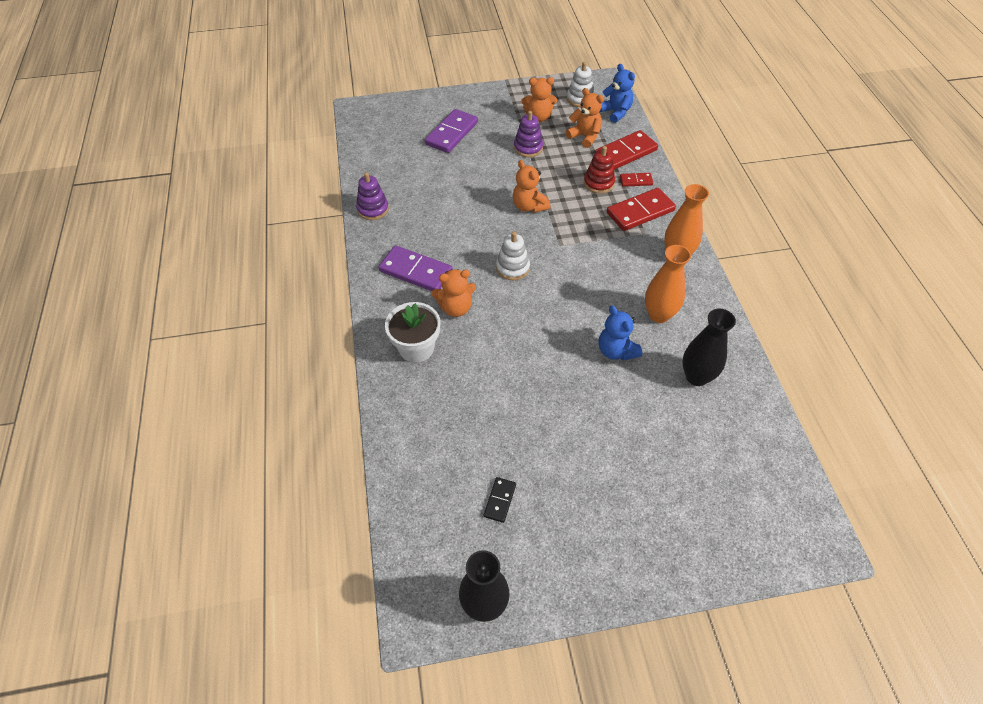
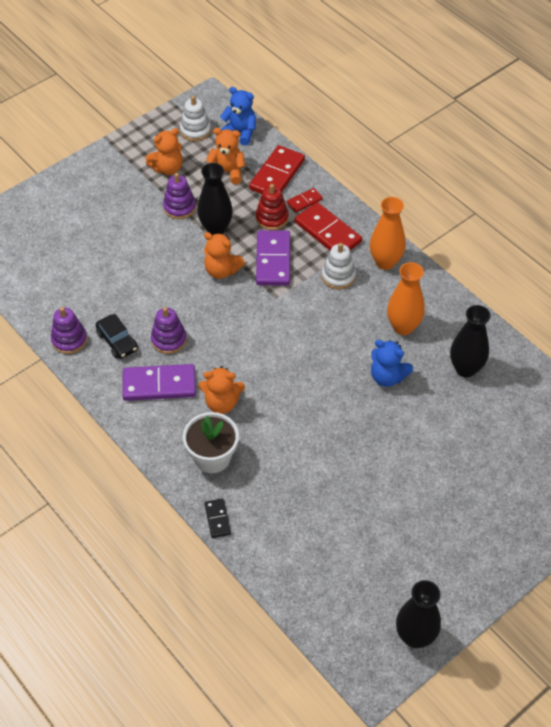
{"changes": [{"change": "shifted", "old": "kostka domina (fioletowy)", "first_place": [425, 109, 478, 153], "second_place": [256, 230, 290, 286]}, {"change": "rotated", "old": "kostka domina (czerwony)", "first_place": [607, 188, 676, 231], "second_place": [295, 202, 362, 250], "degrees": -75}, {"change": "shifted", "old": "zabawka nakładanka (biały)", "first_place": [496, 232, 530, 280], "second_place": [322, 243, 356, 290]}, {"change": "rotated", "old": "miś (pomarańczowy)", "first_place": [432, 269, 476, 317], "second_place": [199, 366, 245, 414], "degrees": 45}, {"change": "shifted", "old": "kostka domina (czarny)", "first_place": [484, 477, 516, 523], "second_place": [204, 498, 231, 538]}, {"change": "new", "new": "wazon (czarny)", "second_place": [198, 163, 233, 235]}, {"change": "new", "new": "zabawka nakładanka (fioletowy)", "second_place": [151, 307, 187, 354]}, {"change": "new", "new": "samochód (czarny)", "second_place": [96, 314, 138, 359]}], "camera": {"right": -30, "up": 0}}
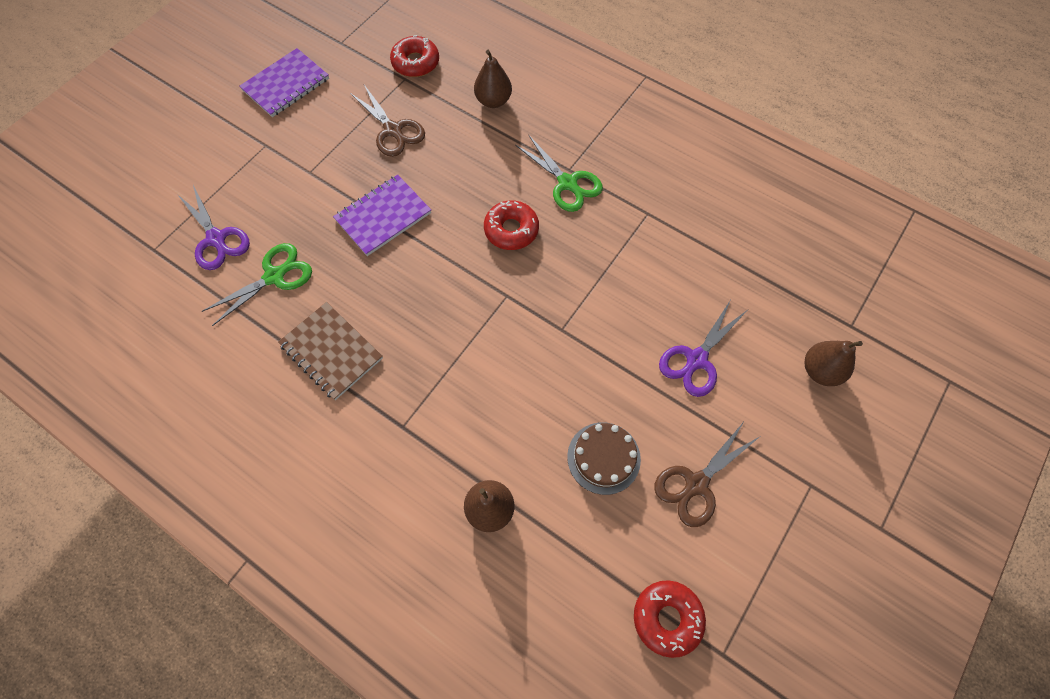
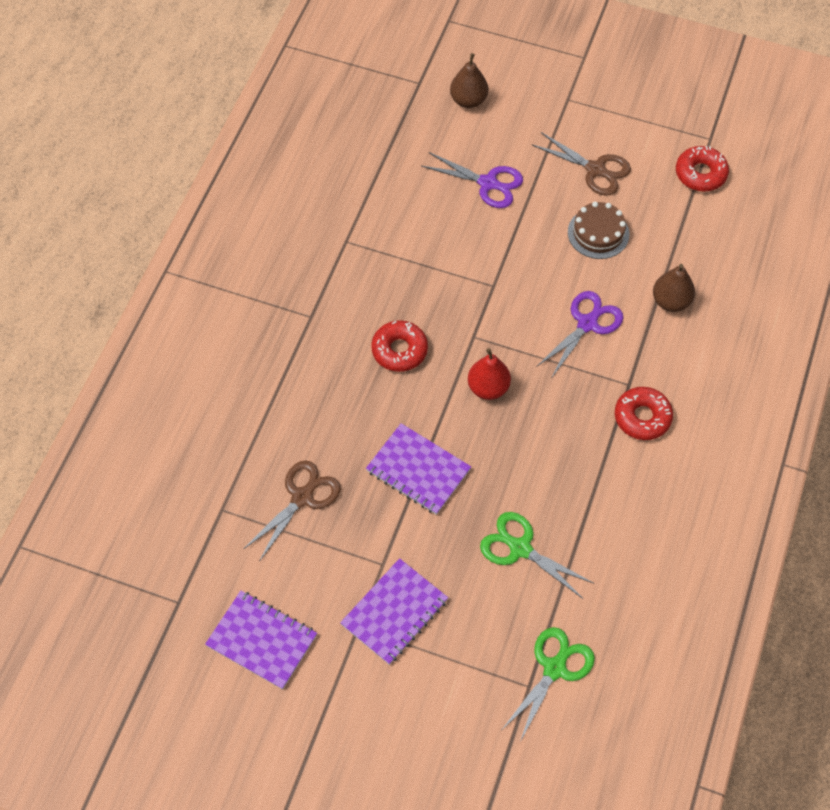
{"changes": [{"change": "shifted", "old": "donut (czerwony)", "first_place": [390, 35, 439, 77], "second_place": [615, 387, 673, 440]}, {"change": "gone", "old": "gruszka (brązowy)", "first_place": [474, 50, 512, 108]}, {"change": "shifted", "old": "nożyczki (zielony)", "first_place": [515, 134, 603, 212], "second_place": [503, 627, 595, 742]}, {"change": "shifted", "old": "nożyczki (fioletowy)", "first_place": [177, 185, 250, 270], "second_place": [536, 291, 623, 377]}, {"change": "gone", "old": "zeszyt (brązowy)", "first_place": [278, 302, 383, 400]}, {"change": "new", "new": "gruszka (czerwony)", "second_place": [468, 348, 511, 400]}, {"change": "new", "new": "zeszyt (fioletowy)", "second_place": [340, 558, 448, 665]}], "camera": {"right": -105, "up": -5}}
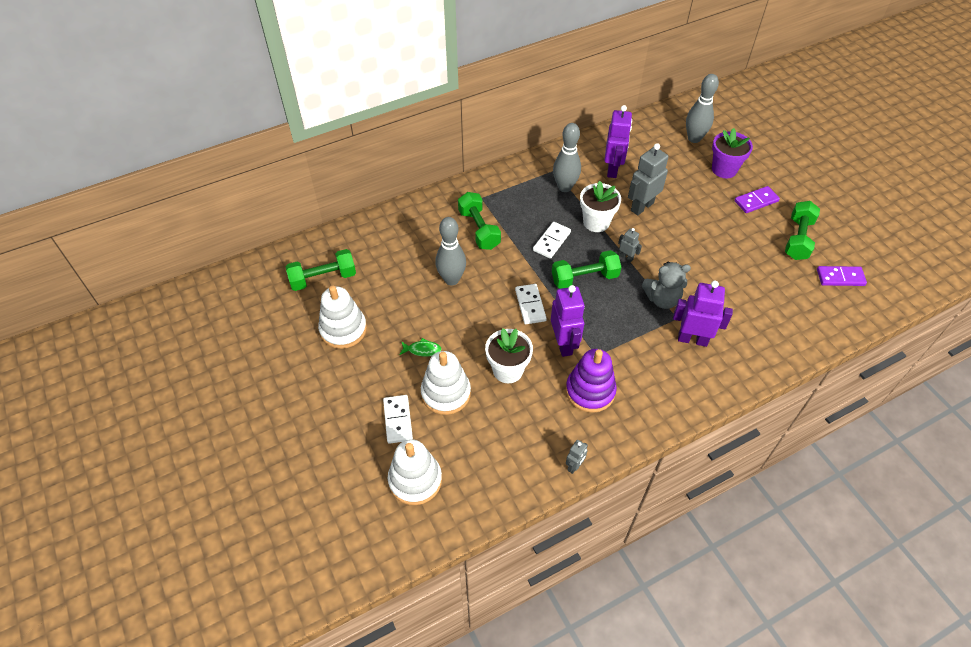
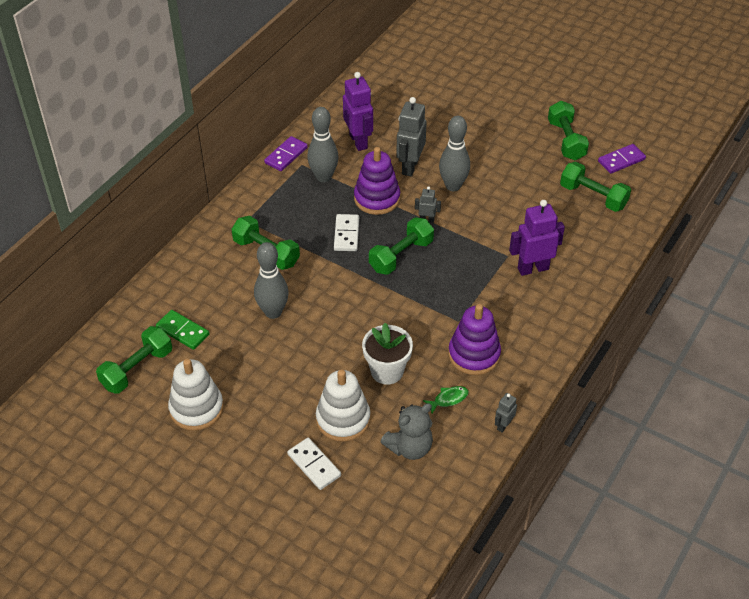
{"changes": [{"change": "shifted", "old": "kręgiel (szary)", "first_place": [686, 74, 719, 143], "second_place": [439, 116, 470, 191]}, {"change": "gone", "old": "doniczka (fioletowy)", "first_place": [712, 128, 753, 178]}, {"change": "swapped", "old": "doniczka (biały)", "new": "zabawka nakładanka (fioletowy)", "first_place": [580, 181, 621, 232], "second_place": [354, 147, 400, 215]}, {"change": "shifted", "old": "kostka domina (fioletowy)", "first_place": [735, 186, 780, 213], "second_place": [264, 136, 308, 171]}, {"change": "shifted", "old": "miś (szary)", "first_place": [642, 262, 691, 309], "second_place": [381, 403, 433, 460]}, {"change": "gone", "old": "kostka domina (biały)", "first_place": [515, 284, 547, 324]}, {"change": "gone", "old": "robot (fioletowy)", "first_place": [551, 285, 585, 357]}, {"change": "shifted", "old": "ryba (zielony)", "first_place": [399, 338, 442, 357], "second_place": [423, 386, 469, 413]}, {"change": "gone", "old": "zabawka nakładanka (biały)", "first_place": [388, 439, 442, 505]}, {"change": "rotated", "old": "robot (szary)", "first_place": [566, 440, 588, 474], "second_place": [495, 393, 517, 432], "degrees": -150}, {"change": "new", "new": "hantel (zielony)", "second_place": [560, 162, 631, 212]}, {"change": "new", "new": "kostka domina (zielony)", "second_place": [156, 310, 209, 350]}], "camera": {"right": -30, "up": -5}}
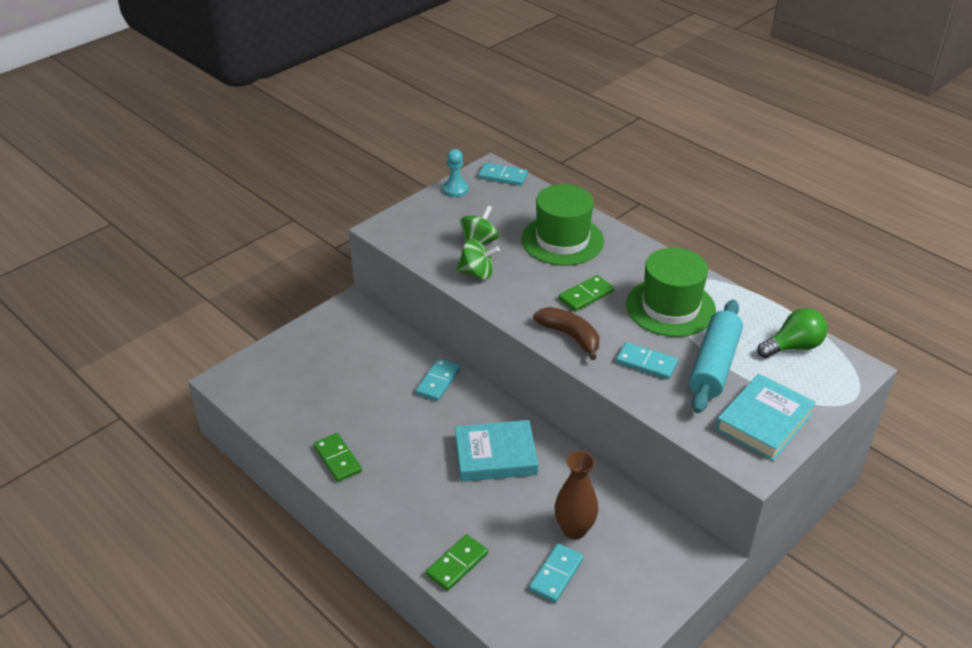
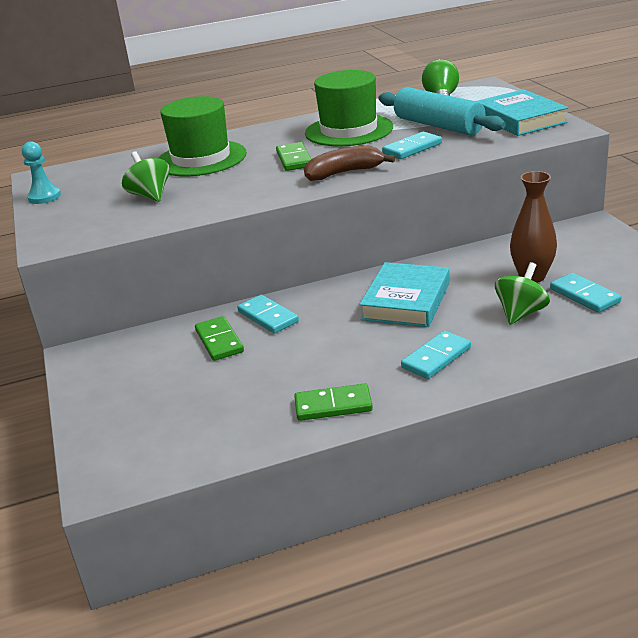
{"changes": [{"change": "shifted", "old": "kostka domina (turkusowy)", "first_place": [478, 163, 528, 186], "second_place": [401, 331, 471, 379]}, {"change": "shifted", "old": "bączek (zielony)", "first_place": [456, 239, 500, 280], "second_place": [495, 262, 550, 325]}, {"change": "shifted", "old": "kostka domina (zielony)", "first_place": [426, 534, 488, 591], "second_place": [195, 316, 244, 361]}], "camera": {"right": -60, "up": -10}}
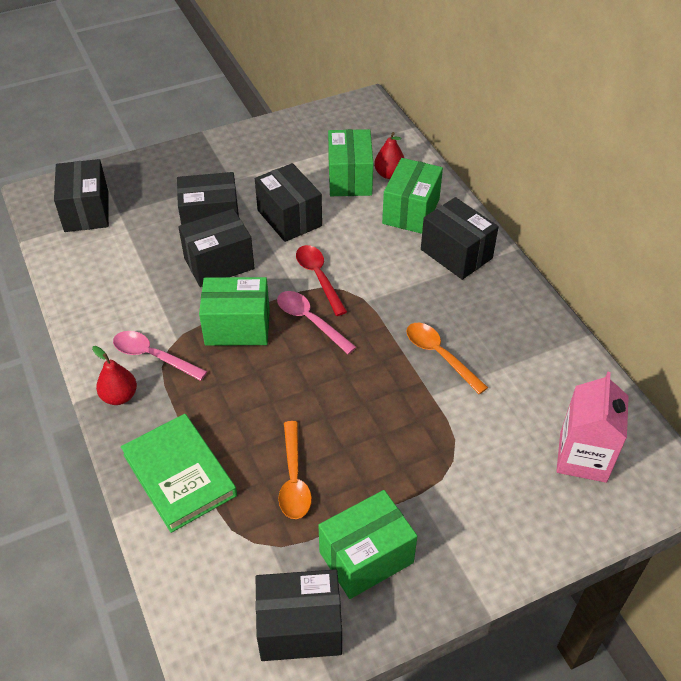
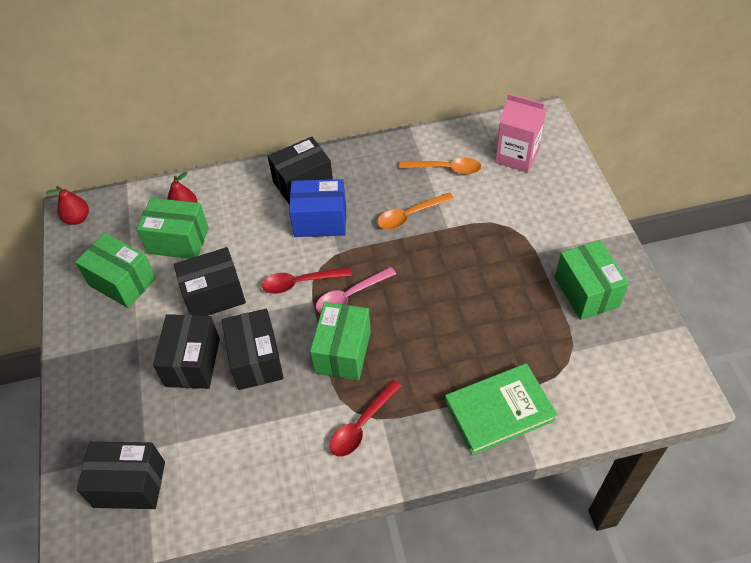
{"changes": [{"change": "shifted", "old": "pudełko (zielony)", "first_place": [382, 158, 443, 234], "second_place": [75, 233, 156, 308]}, {"change": "repainted", "old": "łyżka (różowy)", "new": "łyżka (czerwony)", "first_place": [113, 331, 208, 381], "second_place": [330, 380, 402, 457]}, {"change": "shifted", "old": "gruszka (czerwony)", "first_place": [92, 346, 137, 405], "second_place": [46, 186, 89, 225]}, {"change": "shifted", "old": "łyżka (pomarańczowy)", "first_place": [278, 421, 312, 519], "second_place": [400, 157, 481, 175]}, {"change": "gone", "old": "pudełko (czarny)", "first_place": [255, 569, 342, 661]}, {"change": "new", "new": "pudełko (niebieski)", "second_place": [289, 179, 346, 237]}], "camera": {"right": -75, "up": 5}}
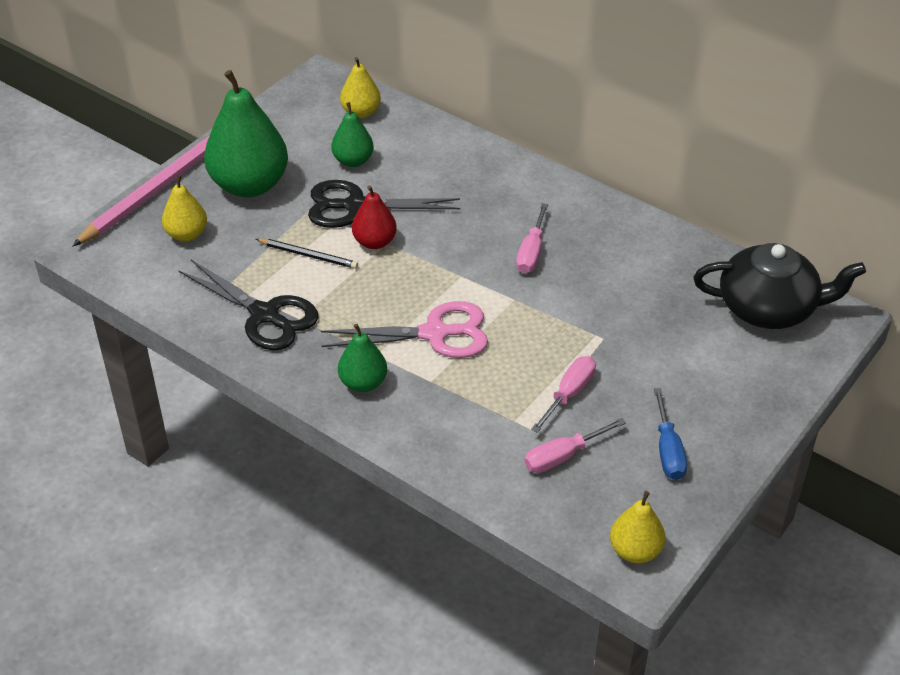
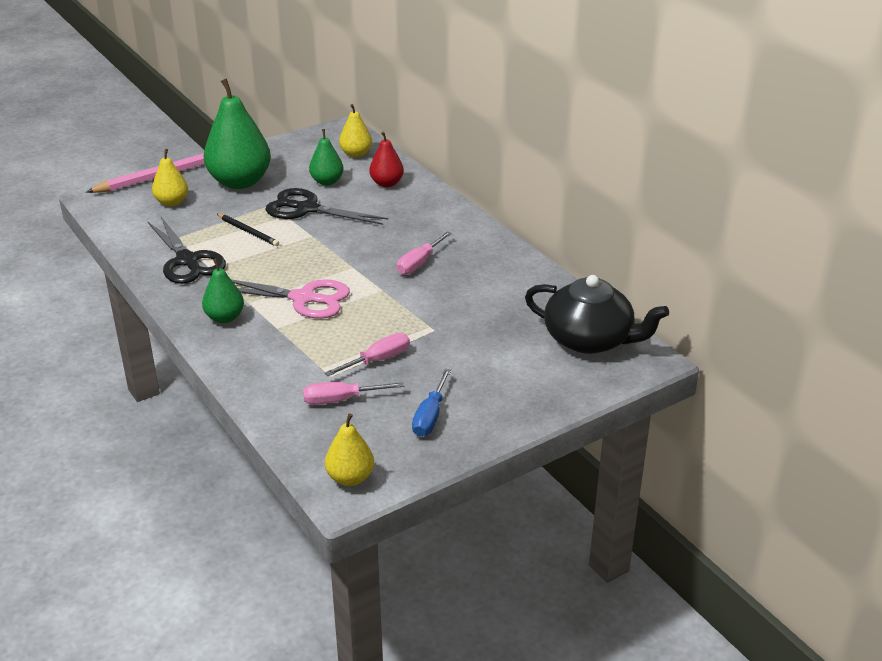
{"changes": [{"change": "shifted", "old": "gruszka (czerwony)", "first_place": [352, 185, 397, 249], "second_place": [369, 132, 404, 187]}], "camera": {"right": 20, "up": -10}}
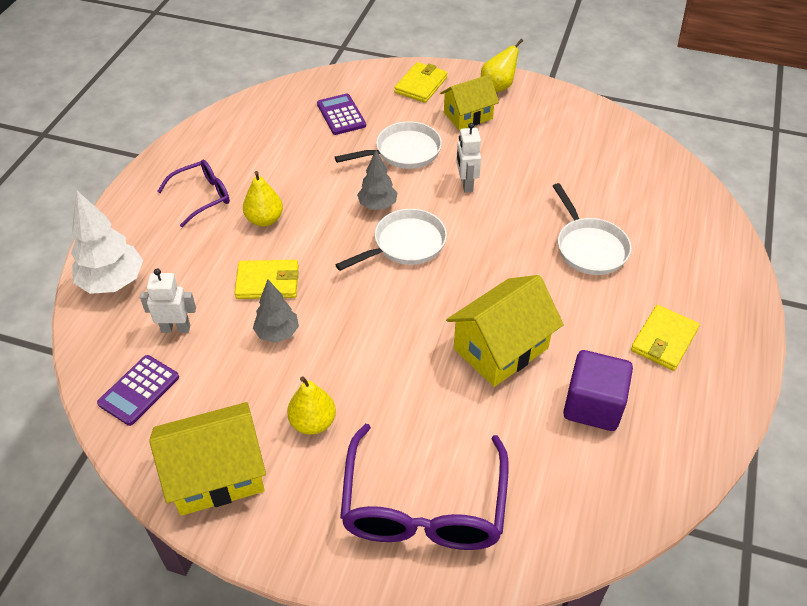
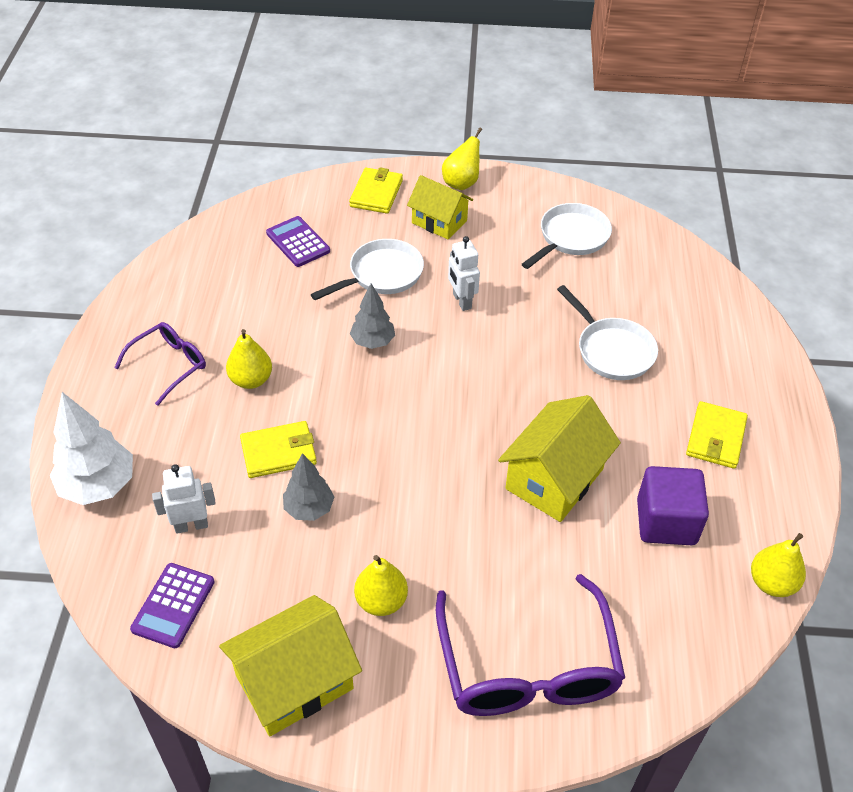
{"changes": [{"change": "rotated", "old": "domek (żółty)", "first_place": [440, 74, 499, 130], "second_place": [407, 175, 473, 240], "degrees": 75}, {"change": "shifted", "old": "patelnia (biały)", "first_place": [335, 209, 447, 271], "second_place": [522, 203, 612, 269]}, {"change": "new", "new": "gruszka (żółty)", "second_place": [751, 533, 806, 597]}], "camera": {"right": -15, "up": 0}}
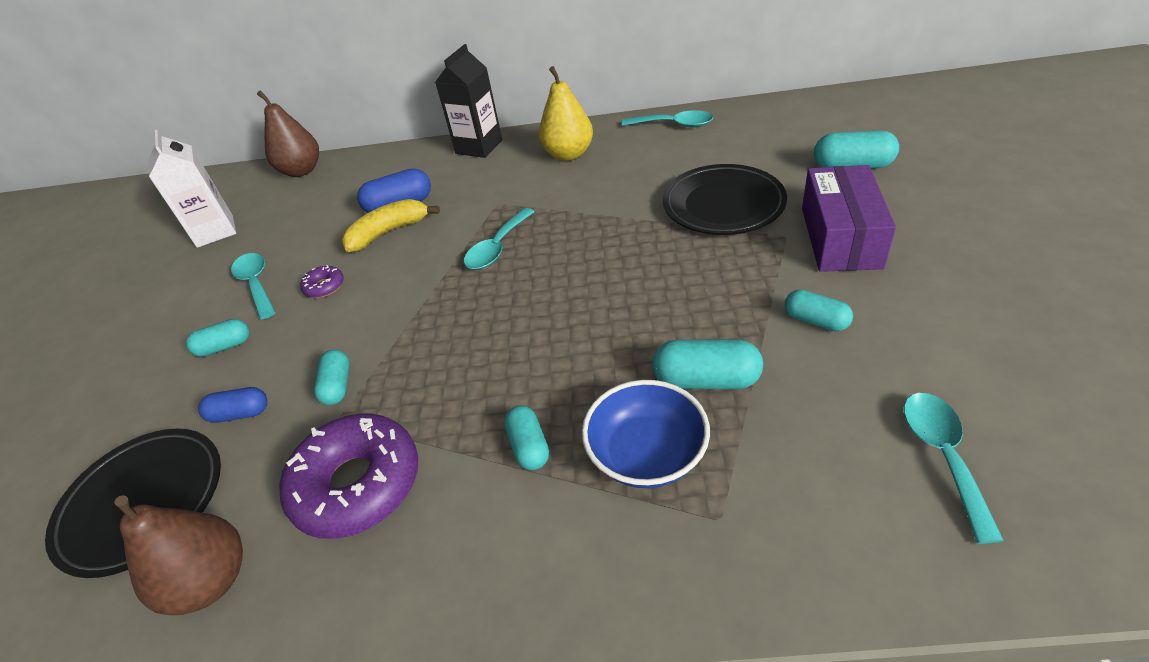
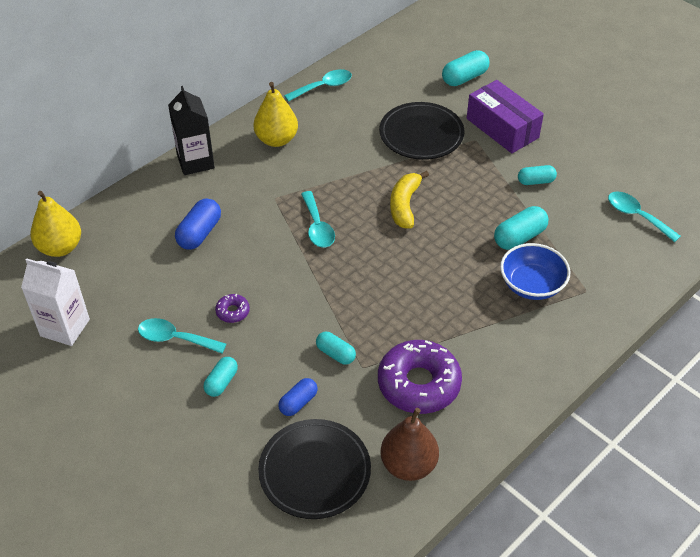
{"changes": [{"change": "repainted", "old": "gruszka (brązowy)", "new": "gruszka (żółty)", "first_place": [257, 91, 319, 177], "second_place": [30, 191, 81, 257]}, {"change": "shifted", "old": "banan (żółty)", "first_place": [341, 199, 440, 252], "second_place": [390, 171, 429, 228]}, {"change": "gone", "old": "kapsułka (turkusowy)", "first_place": [504, 406, 549, 470]}], "camera": {"right": -50, "up": 5}}
